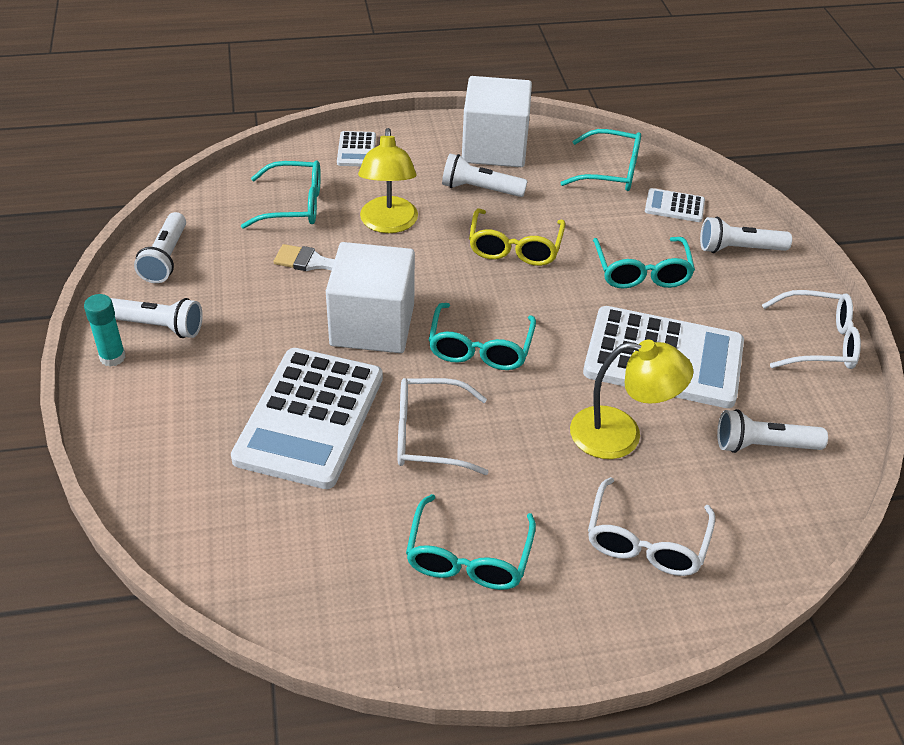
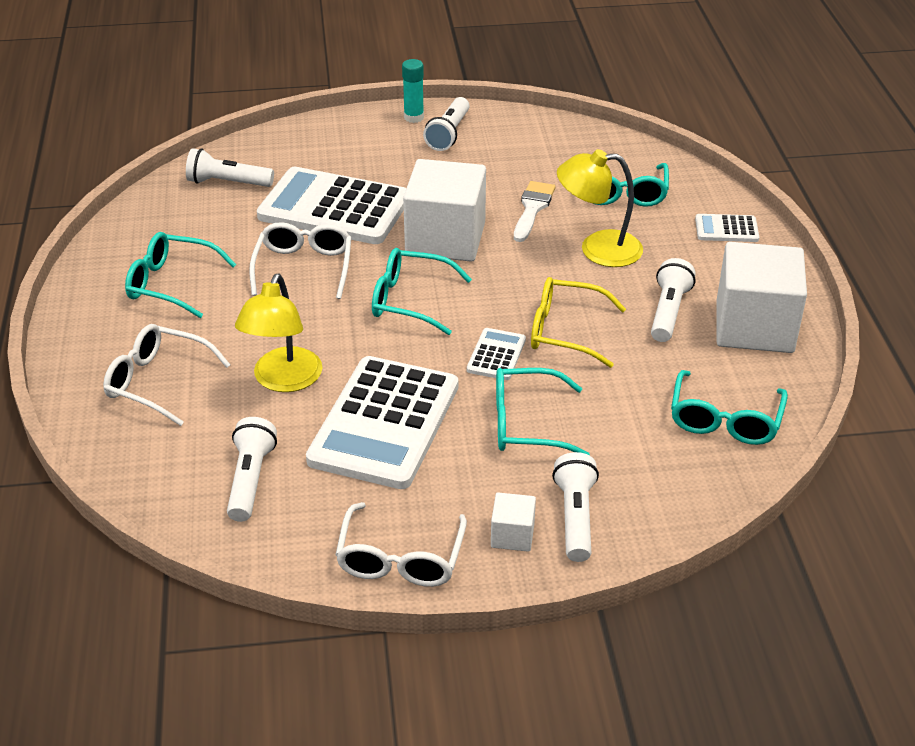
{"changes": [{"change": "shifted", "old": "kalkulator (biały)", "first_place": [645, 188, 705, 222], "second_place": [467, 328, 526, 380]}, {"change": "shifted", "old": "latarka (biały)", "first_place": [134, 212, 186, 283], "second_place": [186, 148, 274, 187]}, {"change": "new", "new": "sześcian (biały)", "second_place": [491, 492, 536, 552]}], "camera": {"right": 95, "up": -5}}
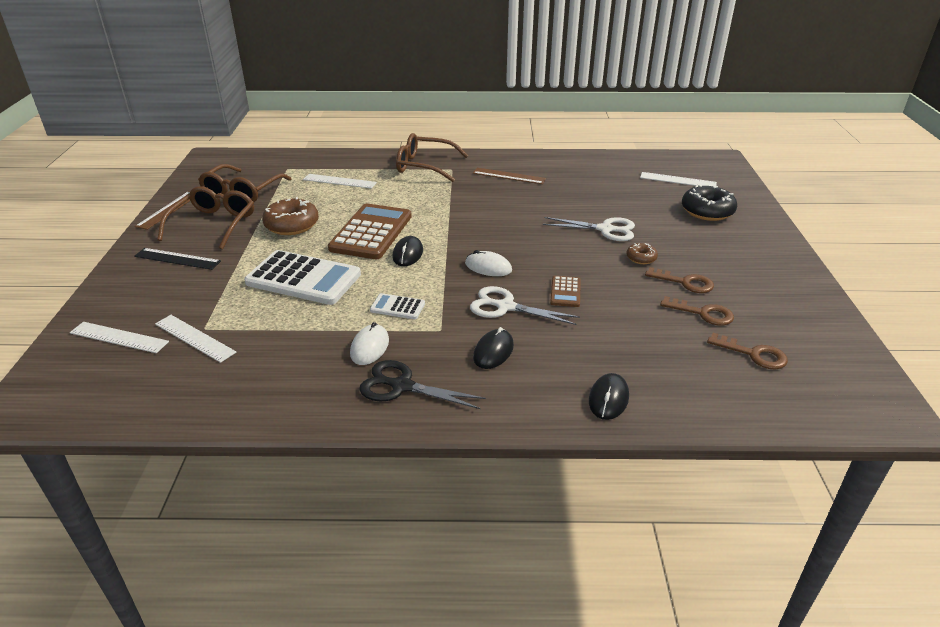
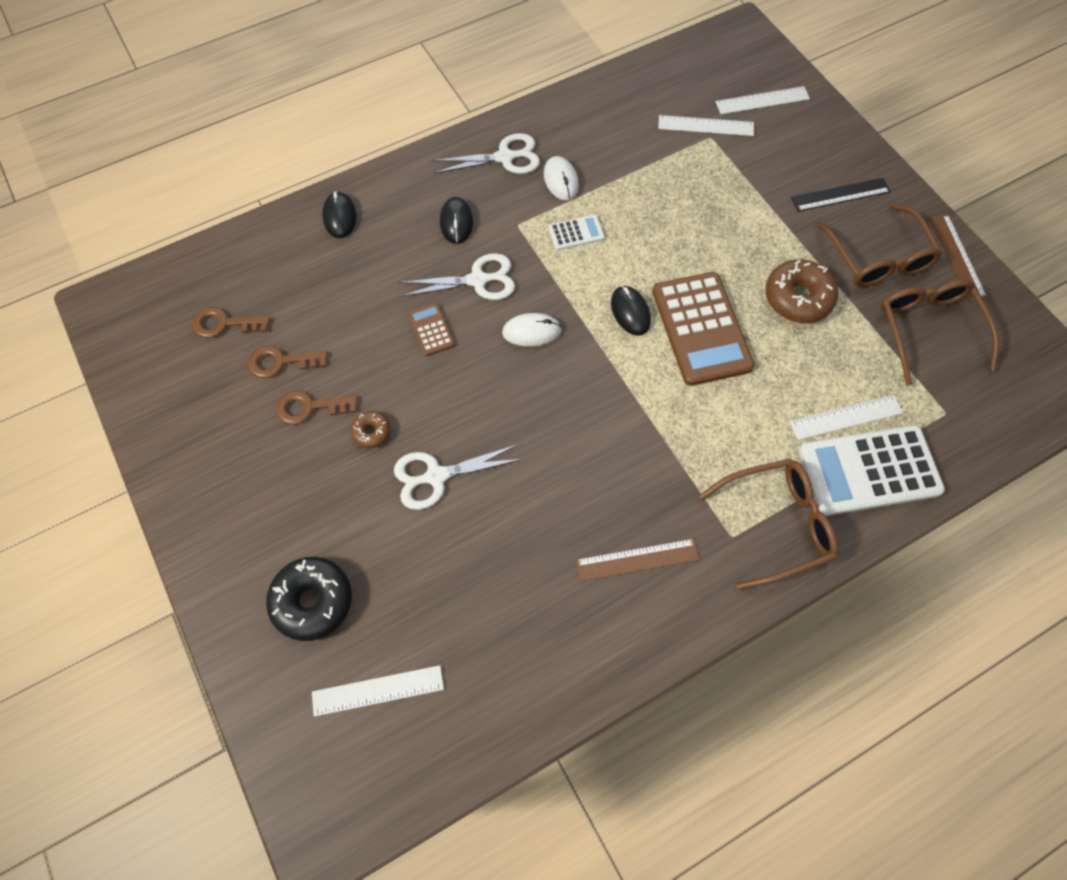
{"changes": [{"change": "shifted", "old": "kalkulator (biały)", "first_place": [244, 250, 361, 305], "second_place": [798, 425, 945, 516]}, {"change": "repainted", "old": "nożyczki (czarny)", "new": "nożyczki (biały)", "first_place": [359, 360, 486, 409], "second_place": [432, 133, 540, 174]}], "camera": {"right": 150, "up": 30}}
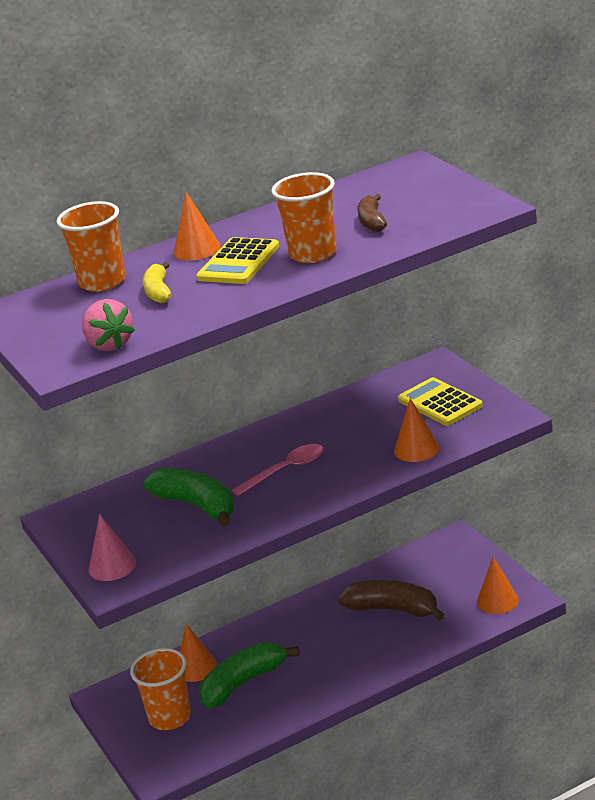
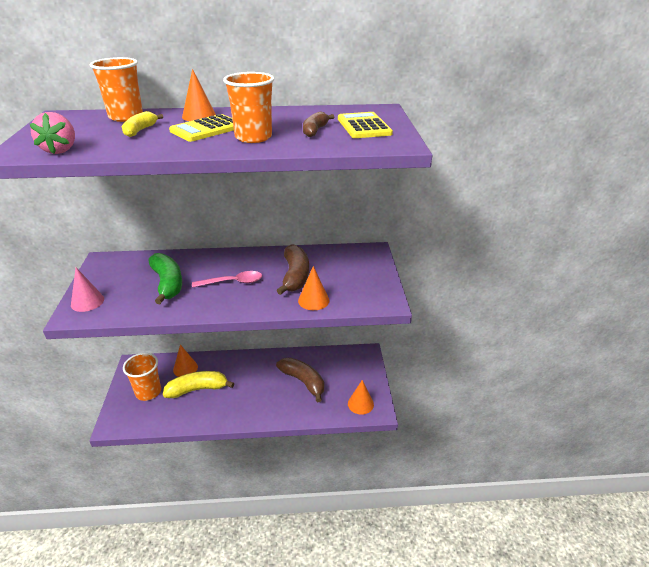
{"changes": [{"change": "shifted", "old": "kalkulator (żółty)", "first_place": [398, 377, 483, 426], "second_place": [338, 112, 393, 138]}, {"change": "repainted", "old": "banan (zielony)", "new": "banan (żółty)", "first_place": [199, 642, 300, 708], "second_place": [163, 371, 234, 398]}, {"change": "new", "new": "banan (brązowy)", "second_place": [277, 244, 309, 295]}], "camera": {"right": 20, "up": 5}}
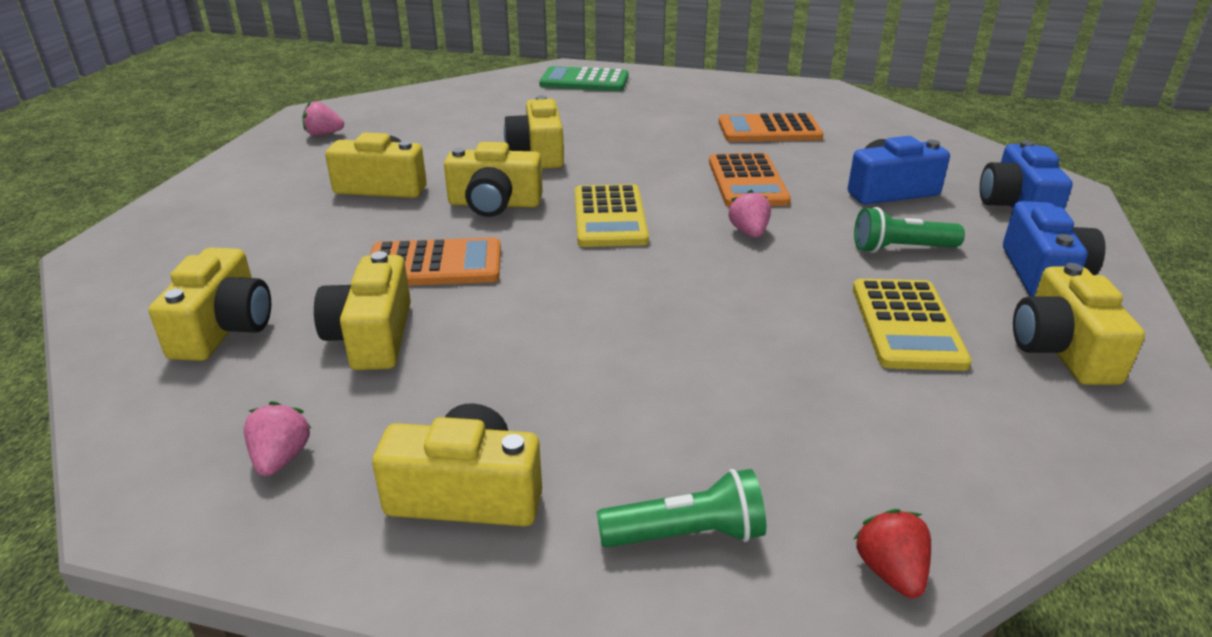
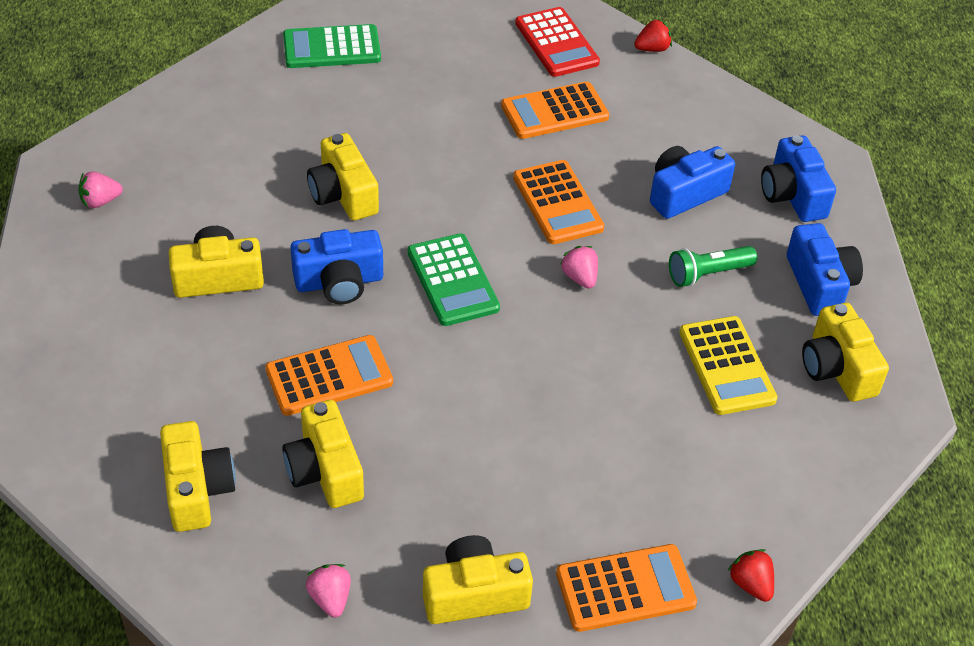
{"changes": [{"change": "repainted", "old": "aparat fotograficzny (żółty)", "new": "aparat fotograficzny (niebieski)", "first_place": [444, 142, 543, 217], "second_place": [290, 229, 383, 304]}, {"change": "repainted", "old": "kalkulator (żółty)", "new": "kalkulator (zielony)", "first_place": [575, 184, 649, 247], "second_place": [408, 233, 500, 326]}, {"change": "swapped", "old": "latarka (zielony)", "new": "kalkulator (pomarańczowy)", "first_place": [597, 469, 766, 548], "second_place": [556, 544, 697, 632]}, {"change": "new", "new": "kalkulator (czerwony)", "second_place": [515, 7, 600, 77]}, {"change": "new", "new": "truskawka (czerwony)", "second_place": [634, 19, 672, 52]}], "camera": {"right": -20, "up": 15}}
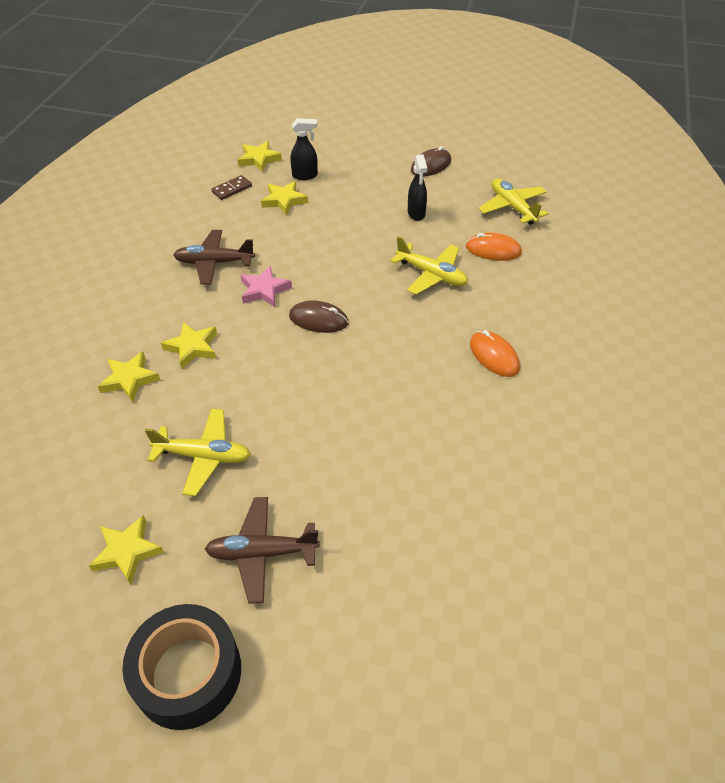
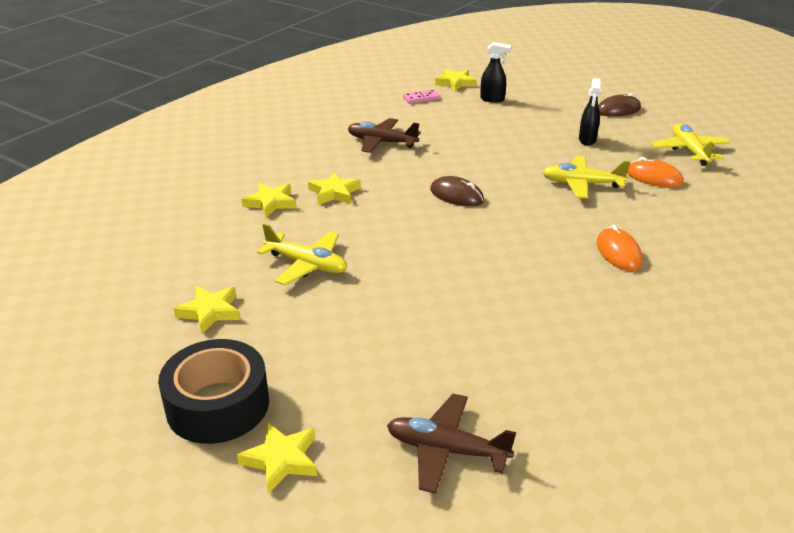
{"changes": [{"change": "repainted", "old": "kostka domina (brązowy)", "new": "kostka domina (różowy)", "first_place": [211, 175, 252, 200], "second_place": [403, 89, 441, 104]}, {"change": "shifted", "old": "gwiazda (żółty)", "first_place": [261, 181, 308, 215], "second_place": [237, 422, 318, 494]}, {"change": "rotated", "old": "samolot (żółty)", "first_place": [391, 236, 468, 295], "second_place": [543, 156, 631, 199], "degrees": 135}, {"change": "gone", "old": "gwiazda (różowy)", "first_place": [241, 266, 292, 307]}, {"change": "shifted", "old": "samolot (brązowy)", "first_place": [205, 497, 320, 604], "second_place": [387, 394, 516, 494]}], "camera": {"right": 20, "up": -15}}
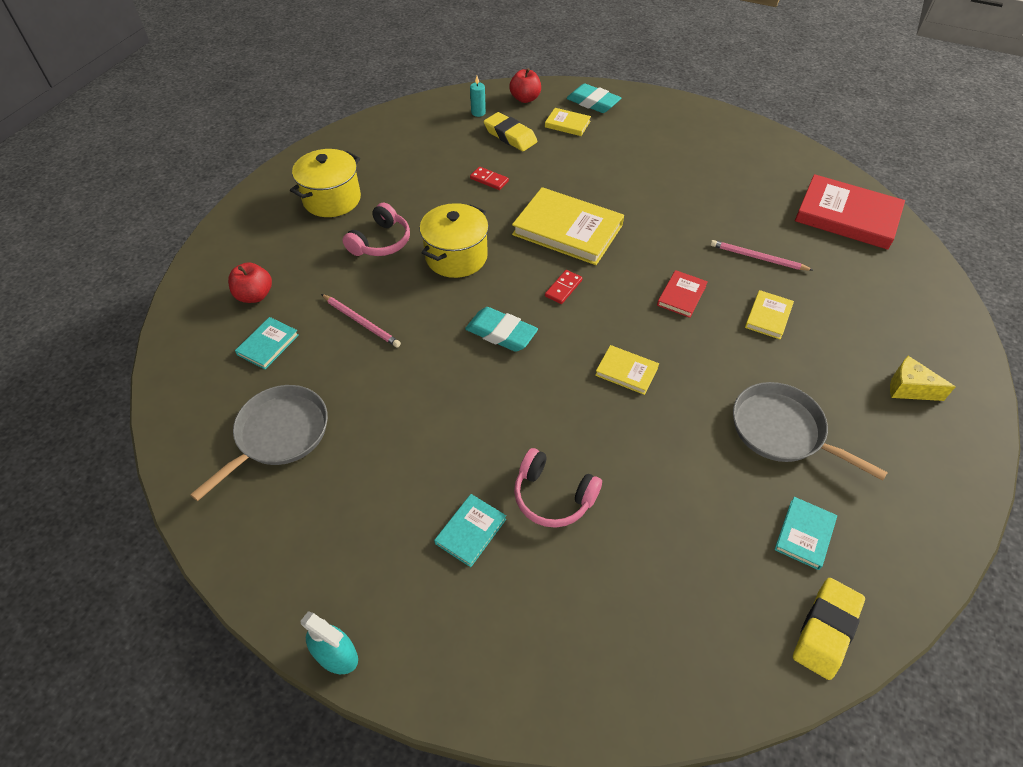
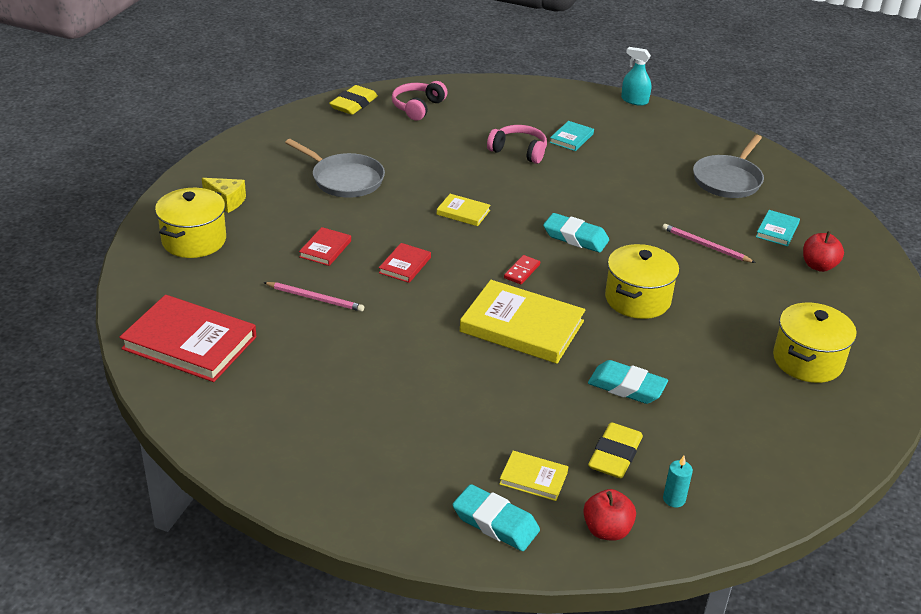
{"changes": [{"change": "rotated", "old": "gumka do mazania (żółty)", "first_place": [484, 112, 537, 151], "second_place": [588, 422, 643, 478], "degrees": 75}, {"change": "swapped", "old": "kostka domina (czerwony)", "new": "gumka do mazania (turkusowy)", "first_place": [470, 167, 509, 190], "second_place": [588, 360, 668, 404]}, {"change": "shifted", "old": "słuchawki (różowy)", "first_place": [343, 203, 410, 256], "second_place": [392, 81, 448, 121]}, {"change": "repainted", "old": "książka (żółty)", "new": "książka (czerwony)", "first_place": [745, 290, 794, 339], "second_place": [299, 227, 351, 266]}, {"change": "gone", "old": "książka (turkusowy)", "first_place": [774, 497, 837, 570]}, {"change": "new", "new": "garnek (żółty)", "second_place": [155, 188, 226, 258]}], "camera": {"right": 175, "up": -15}}
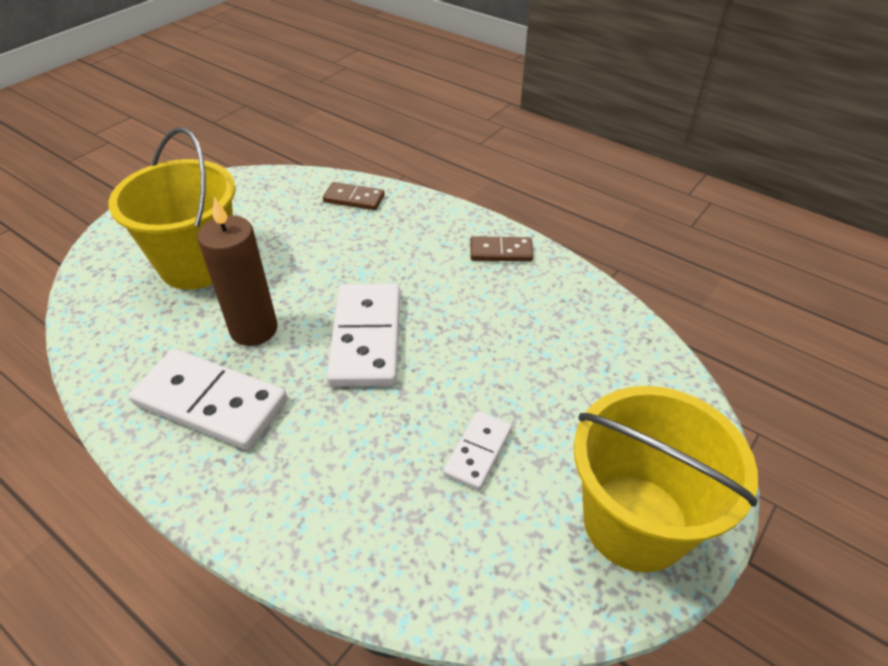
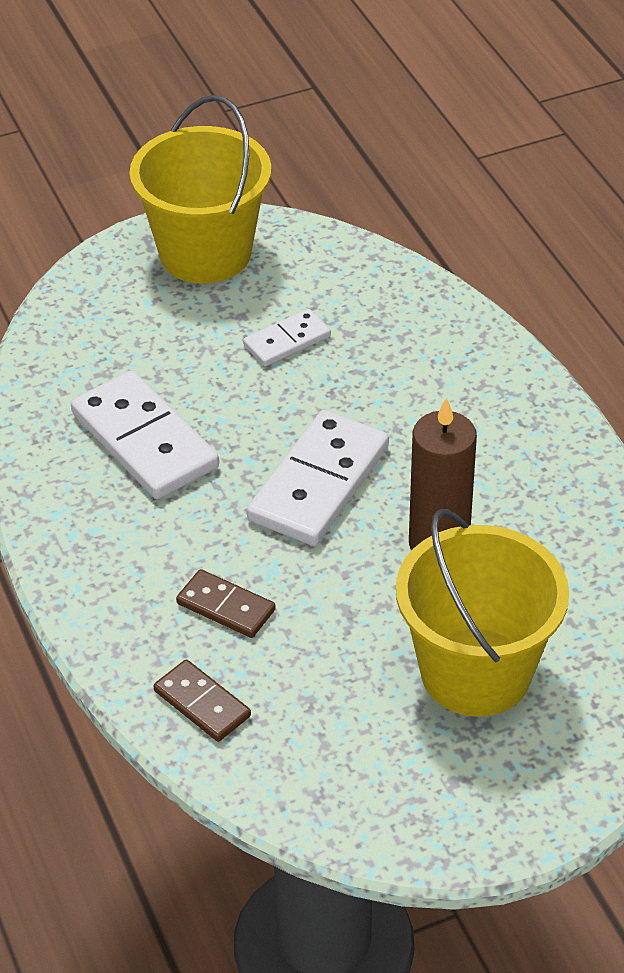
{"changes": [{"change": "shifted", "old": "kostka domina (brązowy)", "first_place": [470, 236, 533, 262], "second_place": [176, 569, 275, 638]}, {"change": "shifted", "old": "kostka domina (biały)", "first_place": [129, 349, 287, 450], "second_place": [71, 371, 219, 499]}], "camera": {"right": -150, "up": 0}}
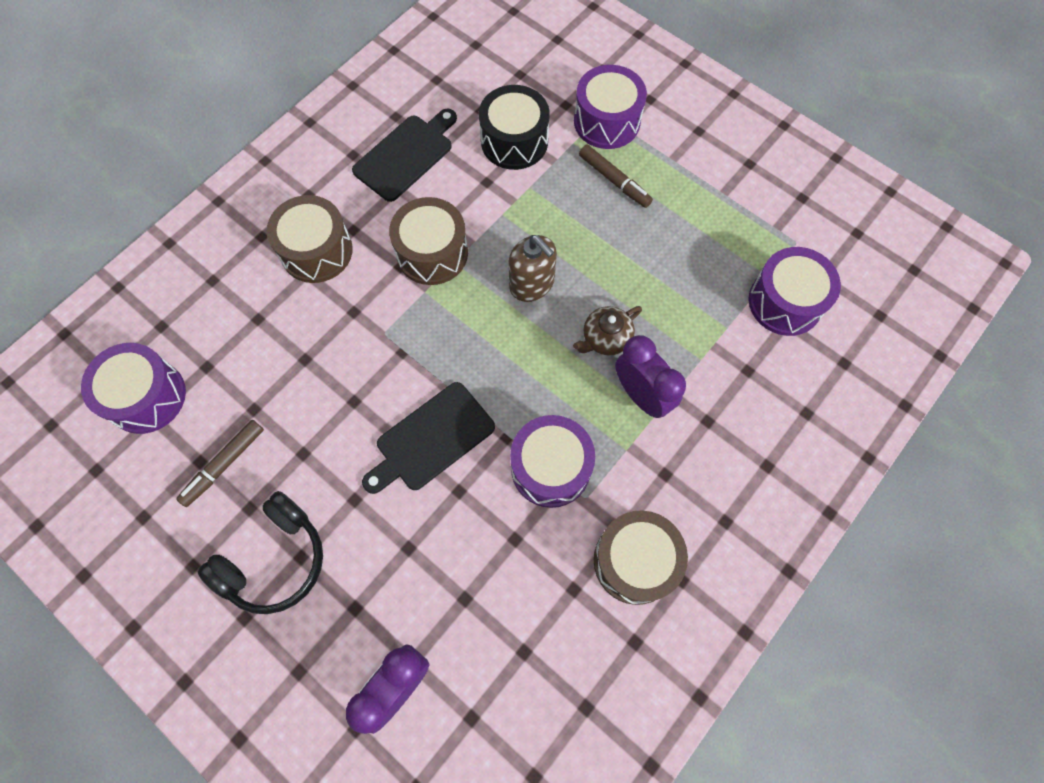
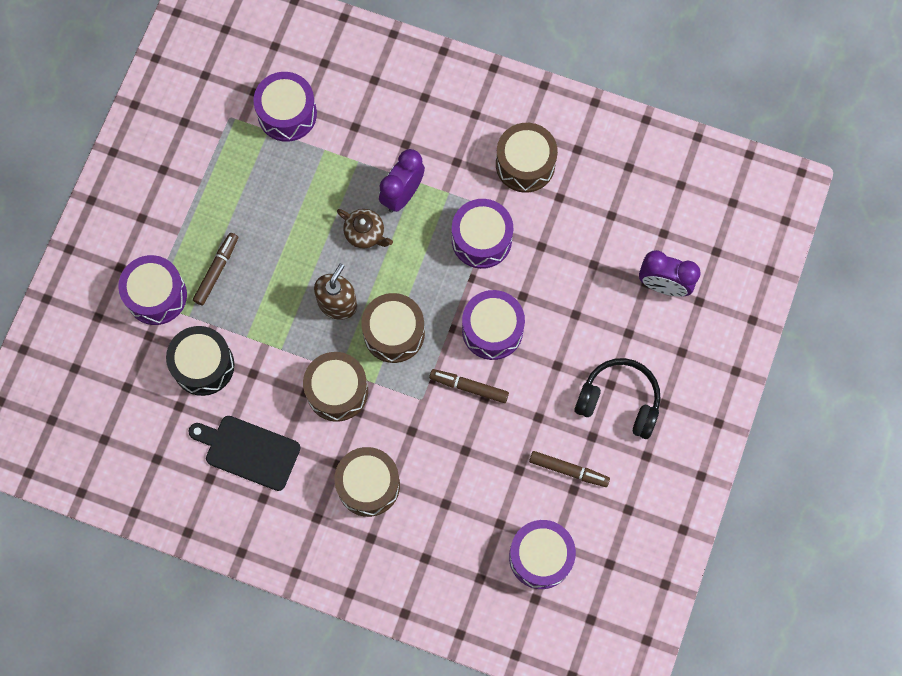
{"changes": [{"change": "swapped", "old": "deska do krojenia (czarny)", "new": "bęben (fioletowy)", "first_place": [362, 382, 495, 494], "second_place": [462, 290, 525, 360]}, {"change": "new", "new": "bęben (brązowy)", "second_place": [361, 293, 425, 363]}, {"change": "new", "new": "flamaster (brązowy)", "second_place": [429, 369, 509, 403]}], "camera": {"right": -110, "up": 5}}
